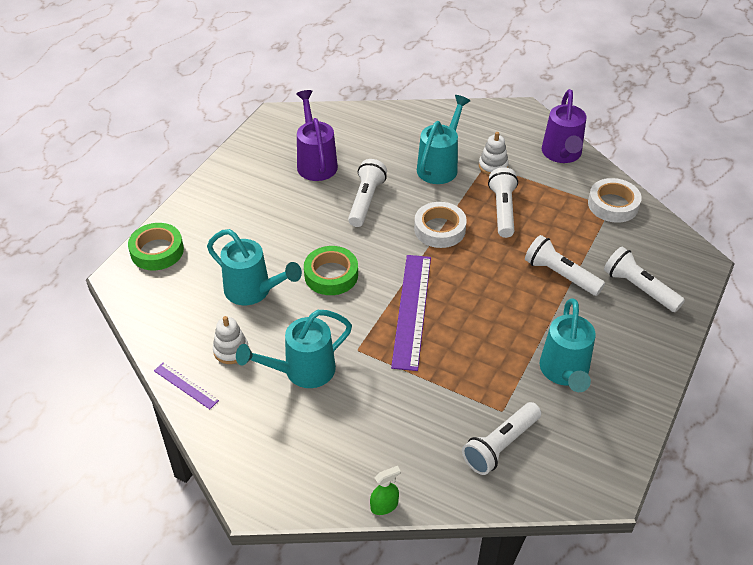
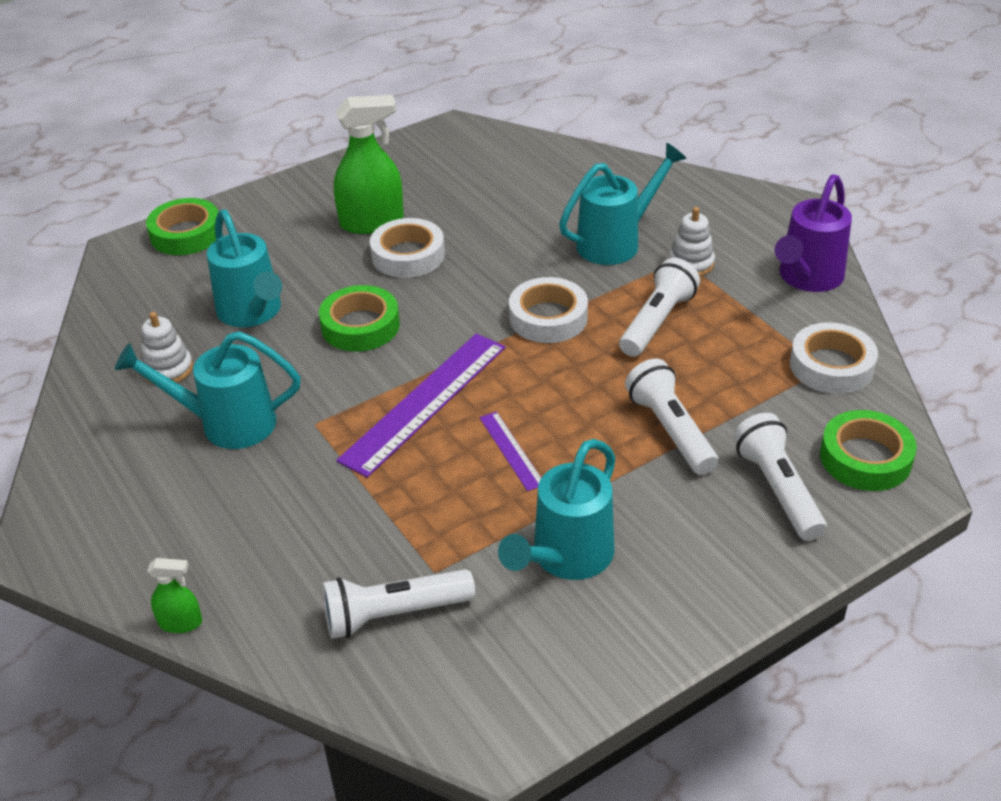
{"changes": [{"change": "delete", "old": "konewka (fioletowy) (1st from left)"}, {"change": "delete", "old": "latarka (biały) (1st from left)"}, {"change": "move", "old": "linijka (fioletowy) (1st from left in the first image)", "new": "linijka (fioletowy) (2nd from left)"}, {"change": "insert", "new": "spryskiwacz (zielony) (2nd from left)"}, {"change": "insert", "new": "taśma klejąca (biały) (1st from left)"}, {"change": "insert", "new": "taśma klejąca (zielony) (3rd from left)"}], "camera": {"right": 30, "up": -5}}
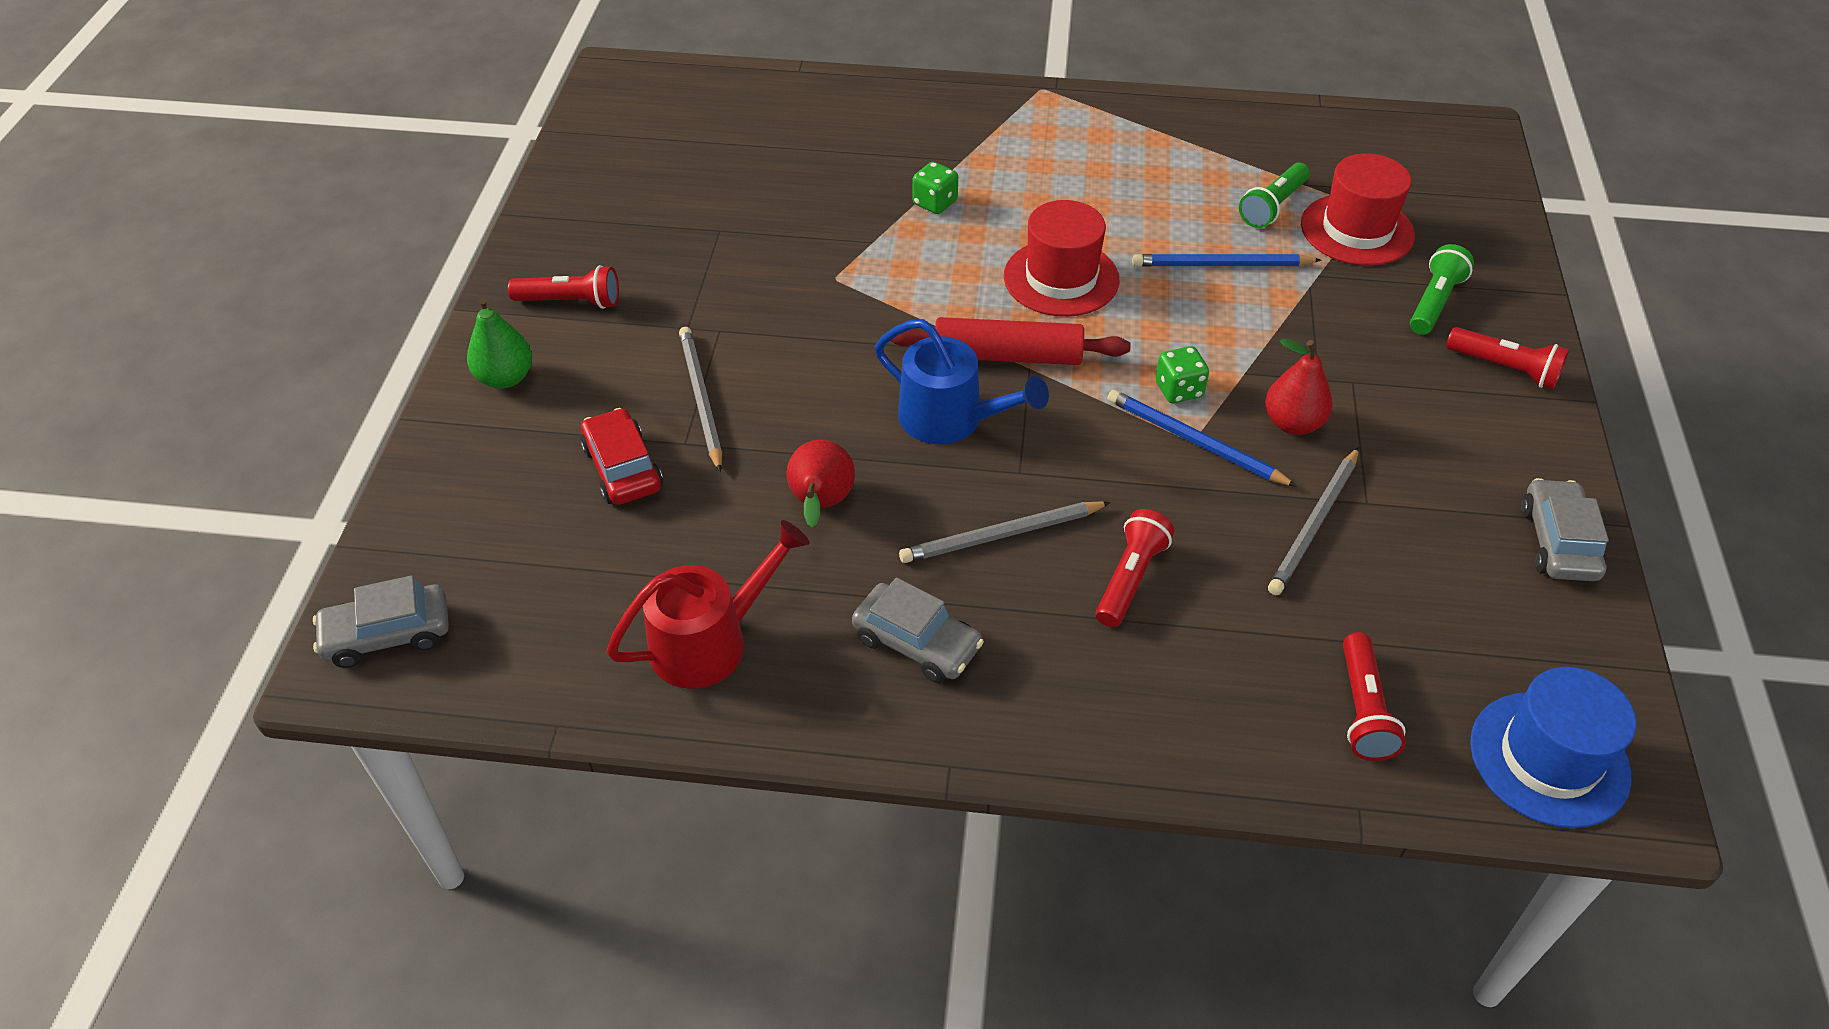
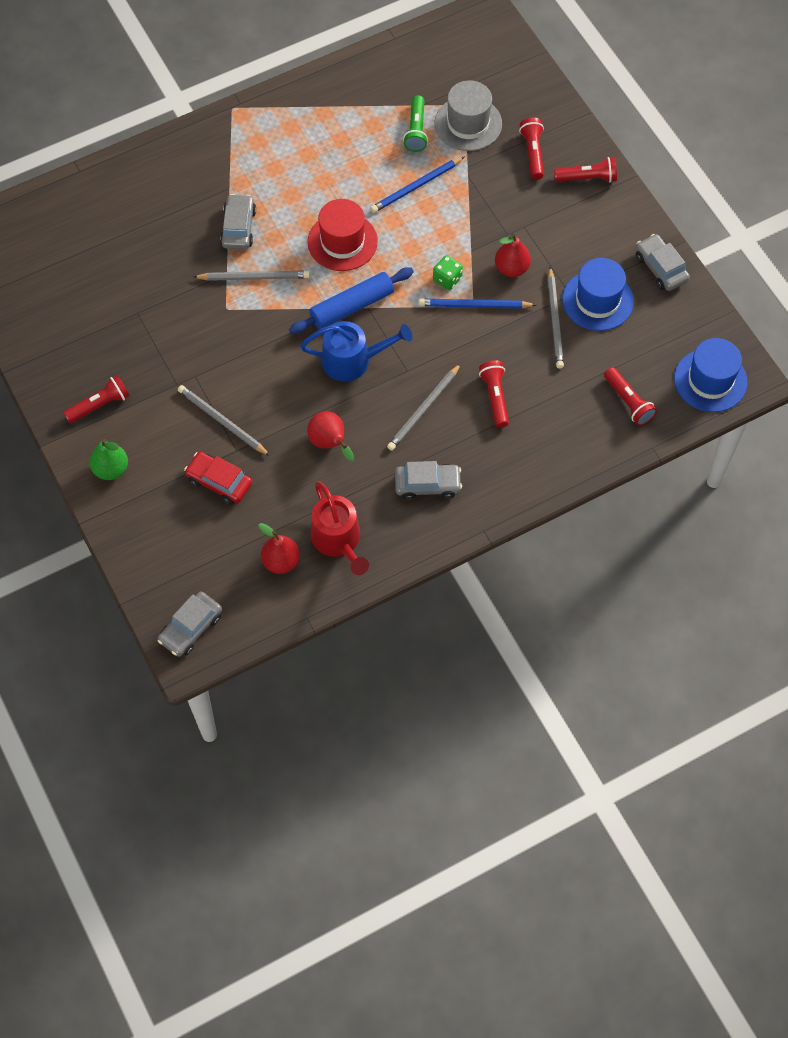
{"changes": [{"change": "recolor", "old": "kapelusz (czerwony) (2nd from left)", "new": "kapelusz (szary)"}, {"change": "replace", "old": "kostka do gry (zielony) (1st from left)", "new": "samochód (szary) (2nd from left)"}, {"change": "recolor", "old": "latarka (zielony) (2nd from left)", "new": "latarka (czerwony) (3rd from left)"}, {"change": "recolor", "old": "wałek do ciasta (czerwony)", "new": "wałek do ciasta (niebieski)"}, {"change": "rotate", "old": "konewka (czerwony)", "degrees": 135}, {"change": "insert", "new": "kapelusz (niebieski) (1st from left)"}, {"change": "insert", "new": "ołówek (szary) (2nd from left)"}, {"change": "insert", "new": "gruszka (czerwony) (1st from left)"}], "camera": {"right": -35, "up": 15}}
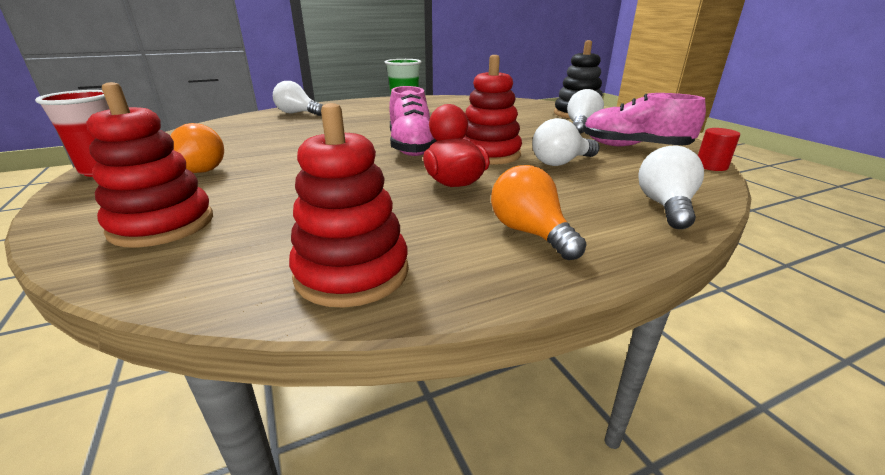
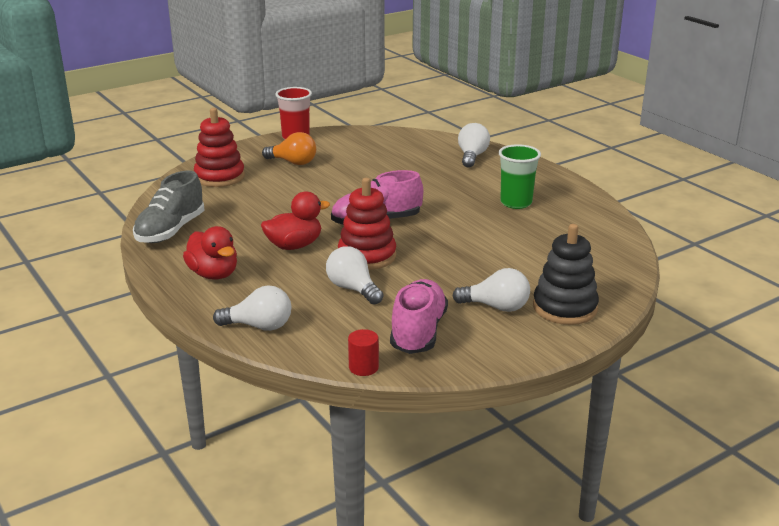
{"changes": [{"change": "replace", "old": "zabawka nakładanka (czerwony) (2nd from left)", "new": "but (szary)"}, {"change": "replace", "old": "żarówka (pomarańczowy) (2nd from left)", "new": "kaczka (czerwony) (1st from left)"}], "camera": {"right": 80, "up": 0}}
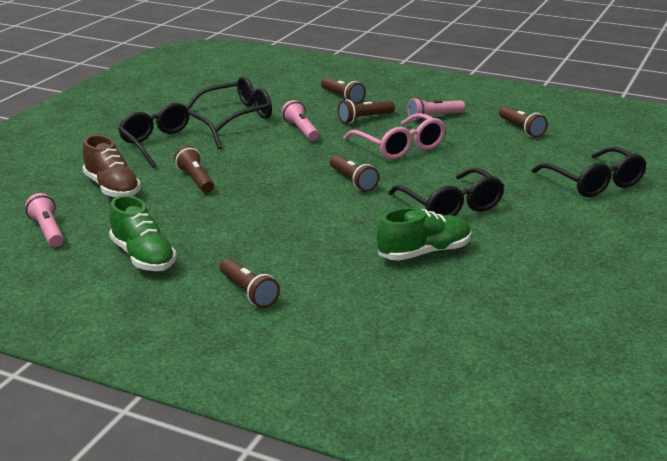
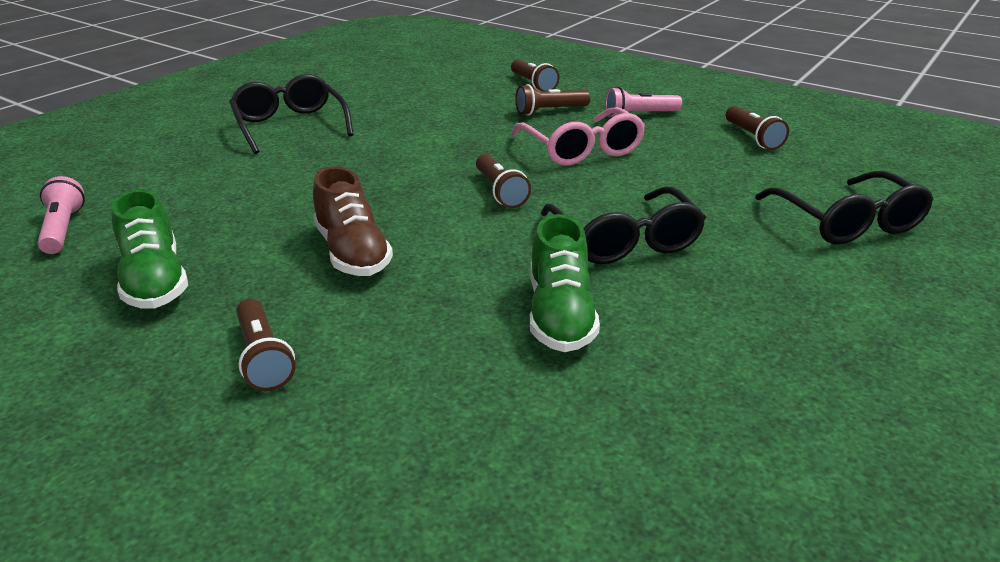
{"changes": [{"change": "delete", "old": "okulary (czarny) (2nd from left)"}, {"change": "delete", "old": "latarka (różowy) (2nd from left)"}, {"change": "move", "old": "but (brązowy)"}, {"change": "delete", "old": "latarka (brązowy) (1st from left)"}, {"change": "rotate", "old": "but (zielony) (2nd from left)", "degrees": 105}], "camera": {"right": 10, "up": 5}}
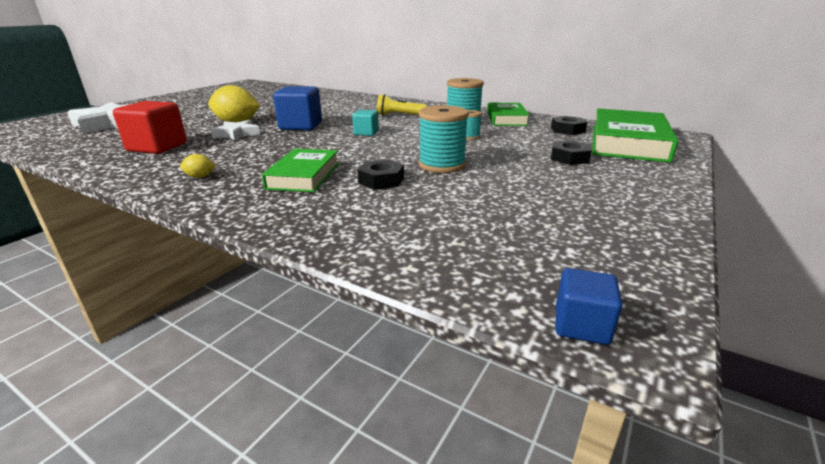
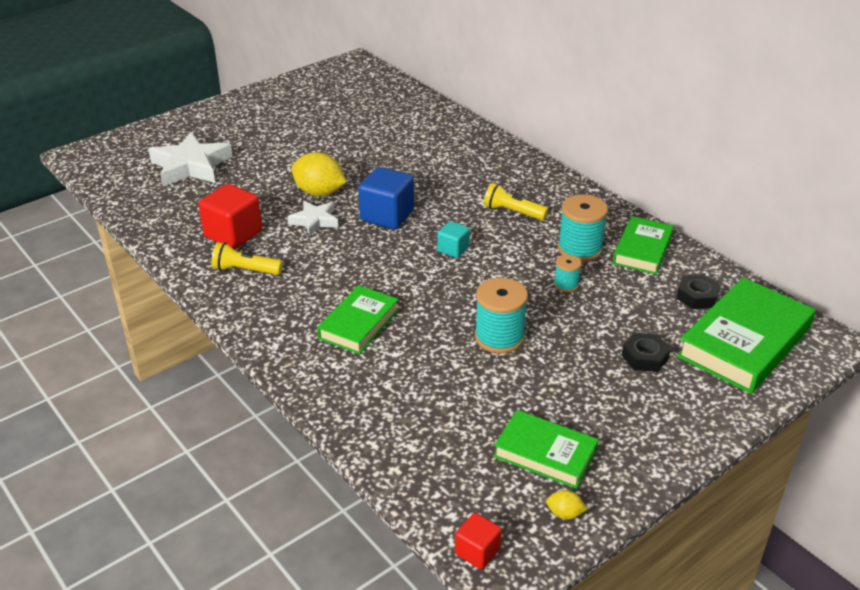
{"changes": [{"change": "move", "old": "cytryna (żółty) (1st from left in the first image)", "new": "cytryna (żółty) (2nd from left)"}, {"change": "delete", "old": "nakrętka (czarny) (1st from left)"}, {"change": "recolor", "old": "sześcian (niebieski) (2nd from left)", "new": "sześcian (czerwony) (2nd from left)"}, {"change": "insert", "new": "latarka (żółty) (1st from left)"}, {"change": "insert", "new": "książka (zielony) (2nd from left)"}], "camera": {"right": 20, "up": 10}}
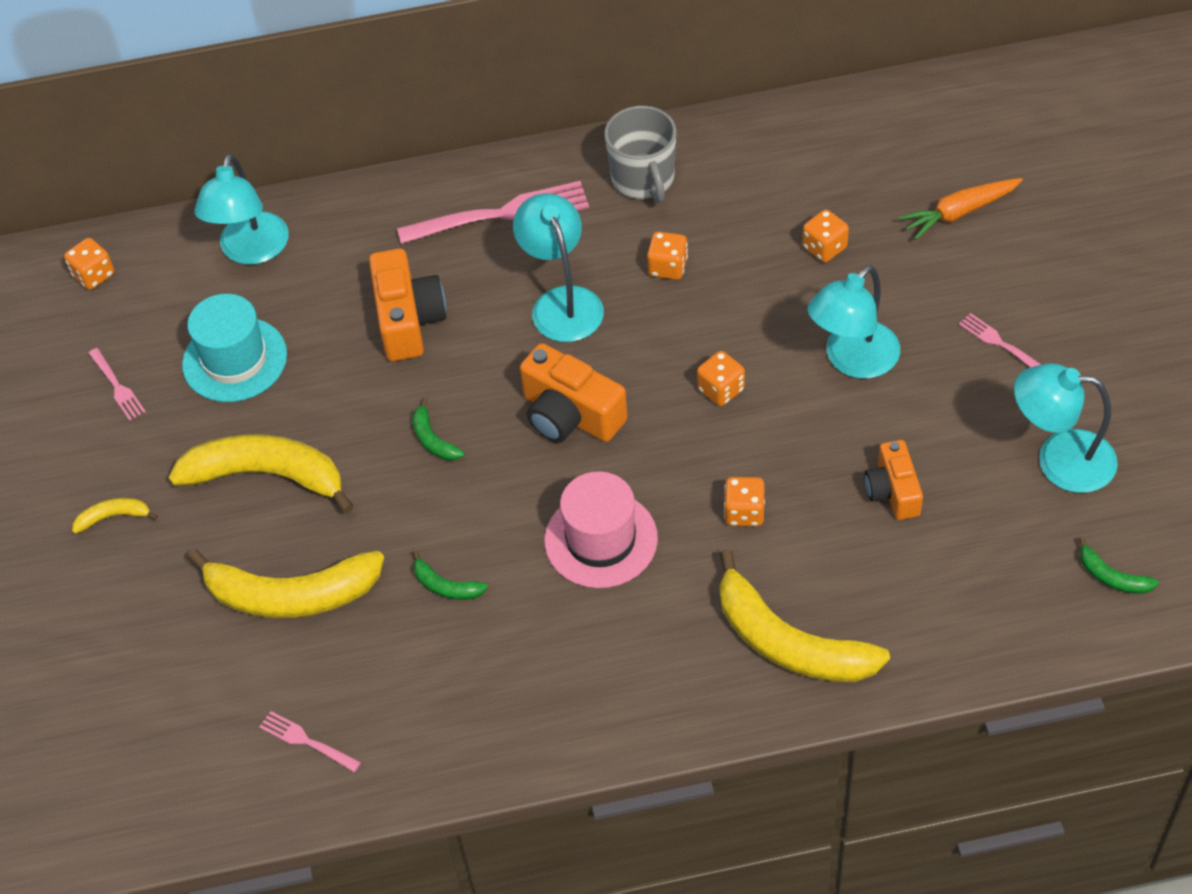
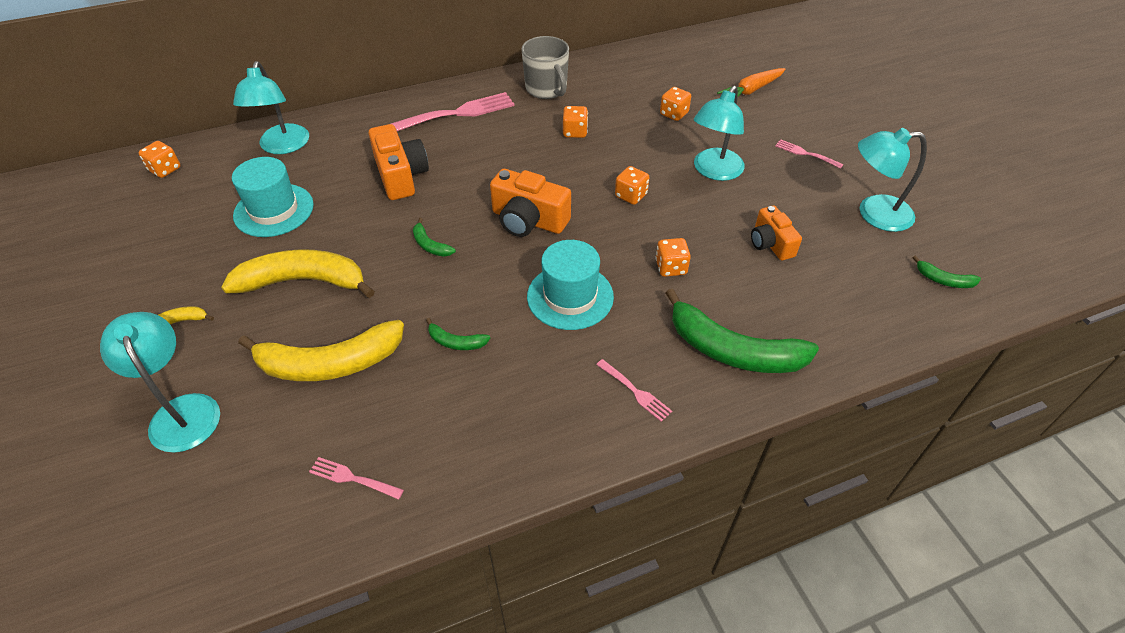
{"changes": [{"change": "move", "old": "lampka (turkusowy) (2nd from left in the first image)", "new": "lampka (turkusowy) (1st from left)"}, {"change": "move", "old": "widelec (różowy) (1st from left in the first image)", "new": "widelec (różowy) (3rd from left)"}, {"change": "recolor", "old": "kapelusz (różowy)", "new": "kapelusz (turkusowy) (2nd from left)"}, {"change": "recolor", "old": "banan (żółty) (4th from left)", "new": "banan (zielony) (3rd from left)"}], "camera": {"right": -15, "up": -5}}
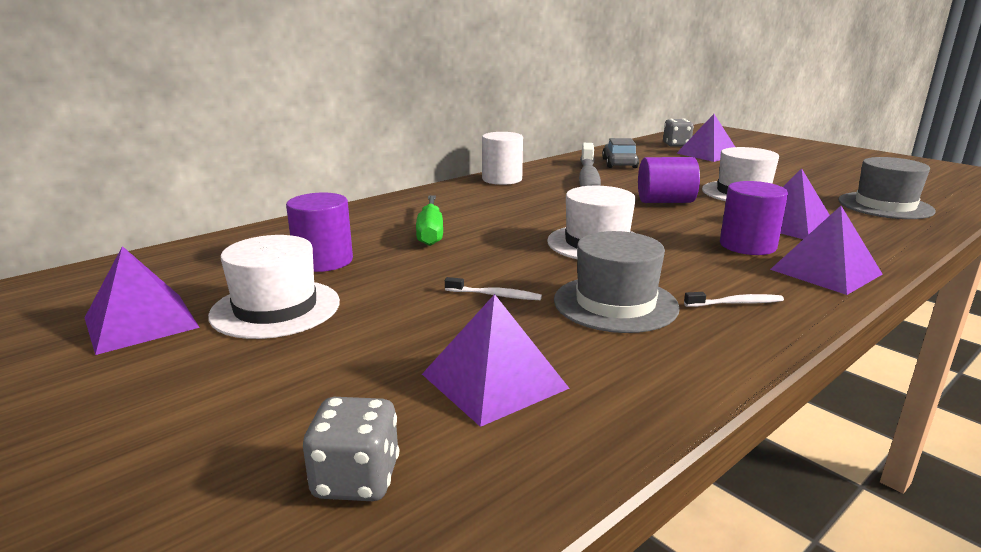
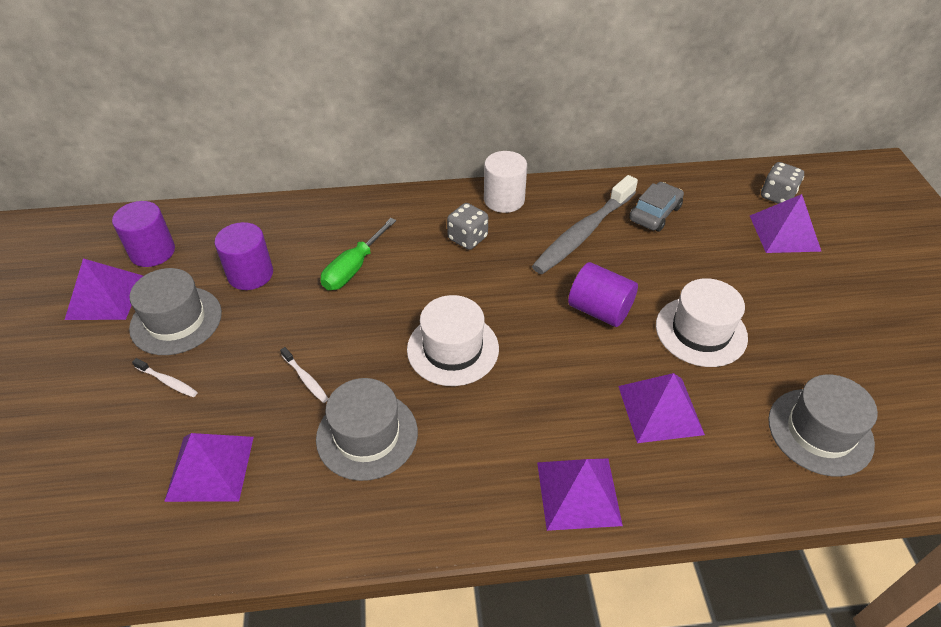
{"changes": [{"change": "move", "old": "walec (fioletowy) (3rd from left in the first image)", "new": "walec (fioletowy) (1st from left)"}, {"change": "recolor", "old": "kapelusz (biały) (1st from left)", "new": "kapelusz (szary) (1st from left)"}, {"change": "move", "old": "szczoteczka do zębów (biały) (2nd from left in the first image)", "new": "szczoteczka do zębów (biały) (1st from left)"}, {"change": "move", "old": "kostka do gry (szary) (1st from left)"}], "camera": {"right": 35, "up": 25}}
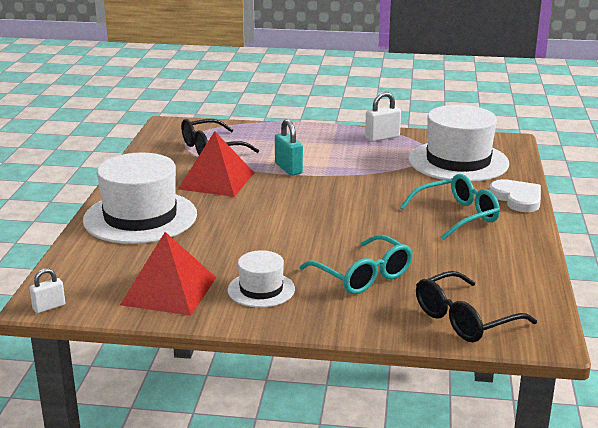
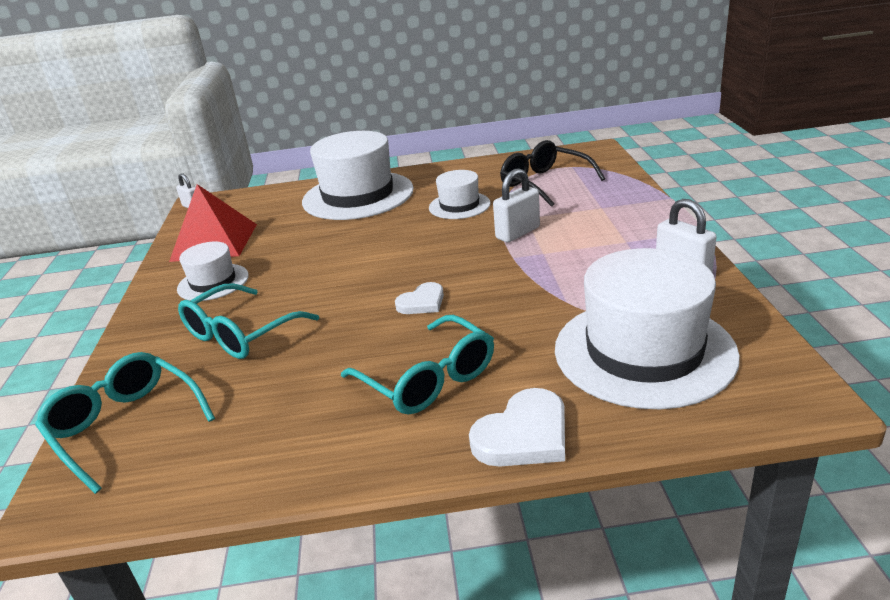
{"changes": [{"change": "recolor", "old": "kłódka (turkusowy)", "new": "kłódka (biały) (2nd from left)"}, {"change": "replace", "old": "piramida (czerwony) (2nd from left)", "new": "kapelusz (biały) (3rd from left)"}, {"change": "recolor", "old": "okulary (czarny) (2nd from left)", "new": "okulary (turkusowy) (1st from left)"}, {"change": "insert", "new": "serce (biały) (1st from left)"}], "camera": {"right": 80, "up": 5}}
